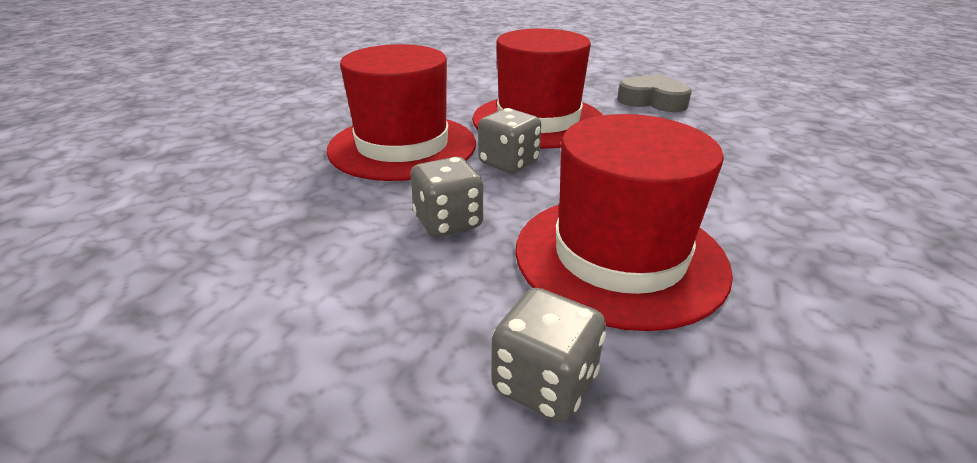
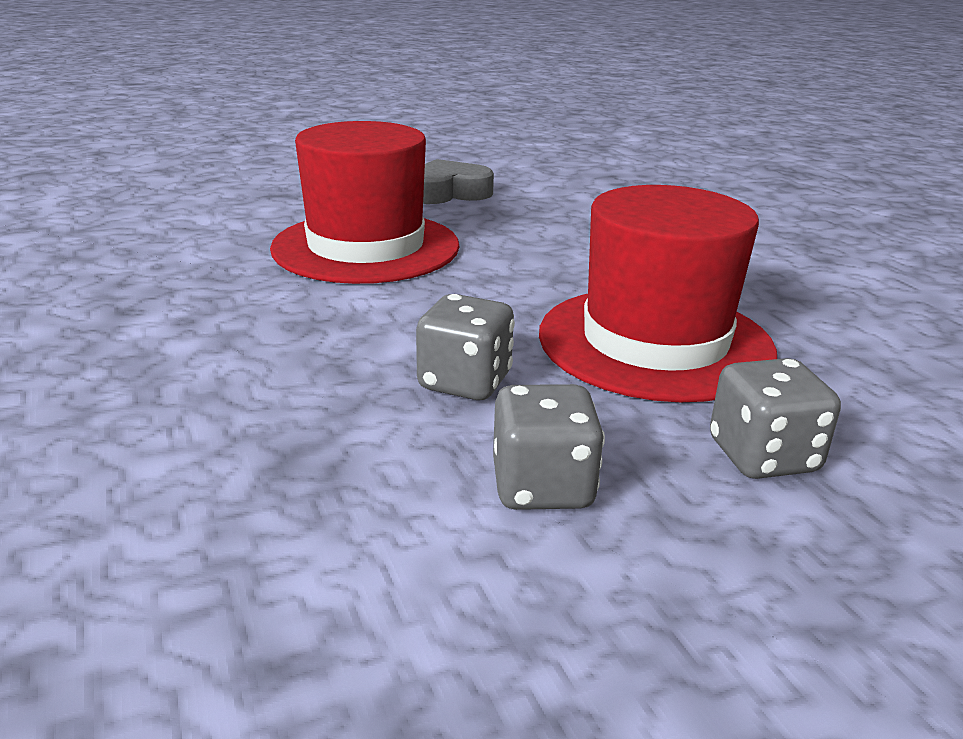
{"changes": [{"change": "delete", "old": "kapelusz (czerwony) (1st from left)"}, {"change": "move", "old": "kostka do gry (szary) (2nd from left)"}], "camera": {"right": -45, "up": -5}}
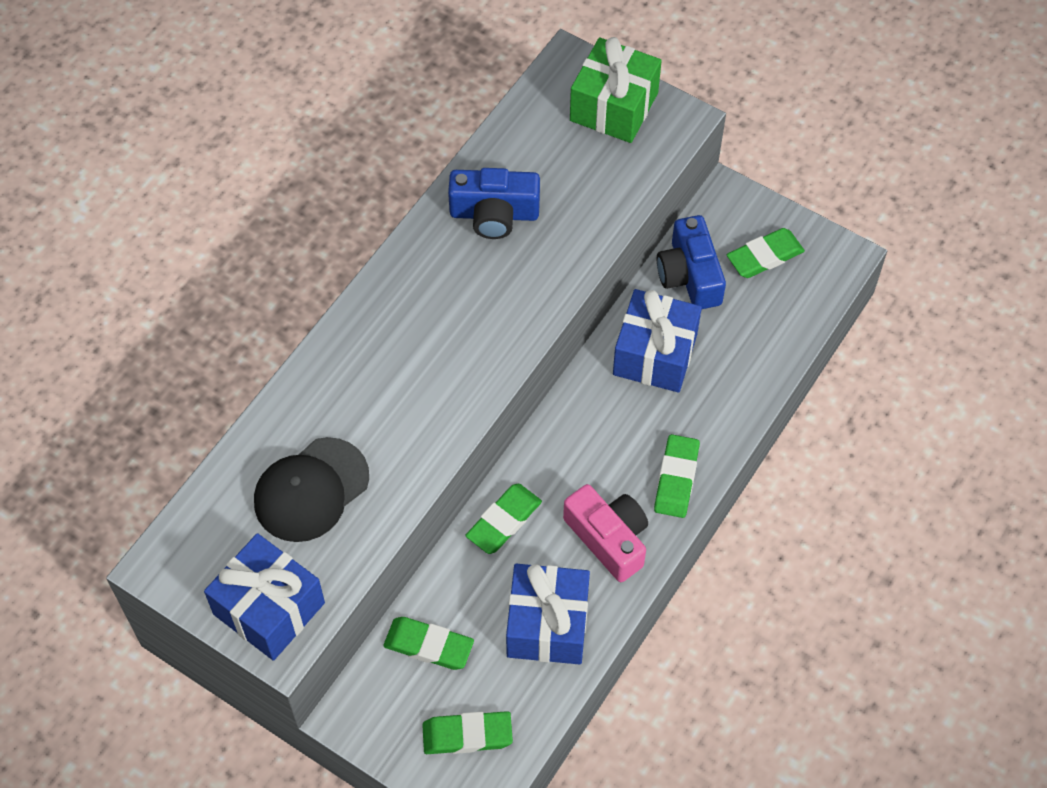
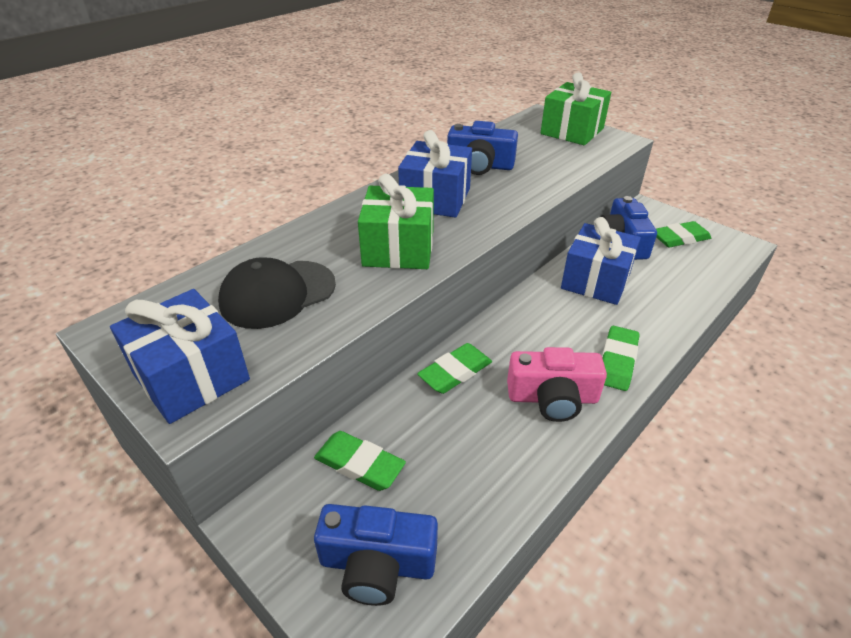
{"changes": [{"change": "rotate", "old": "aparat fotograficzny (różowy)", "degrees": 120}, {"change": "move", "old": "prezent (niebieski) (2nd from left)"}, {"change": "replace", "old": "gumka do mazania (zielony) (2nd from left)", "new": "aparat fotograficzny (niebieski) (1st from left)"}, {"change": "insert", "new": "prezent (zielony) (1st from left)"}], "camera": {"right": 10, "up": -20}}
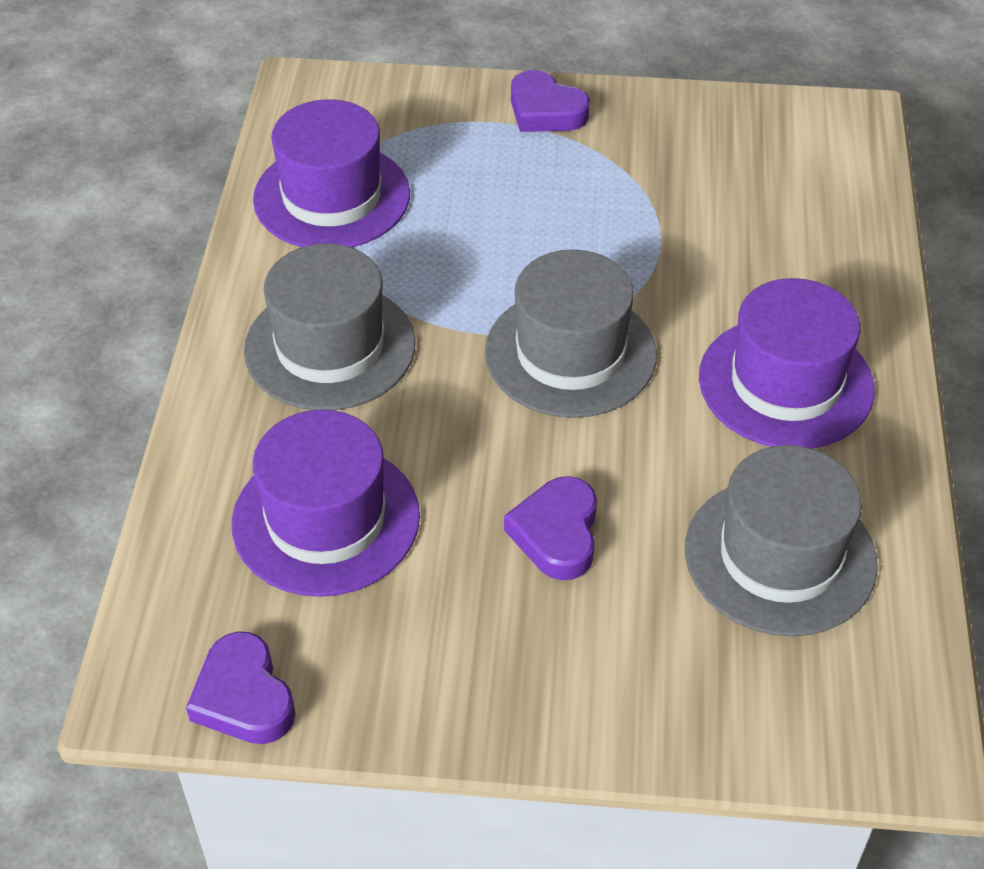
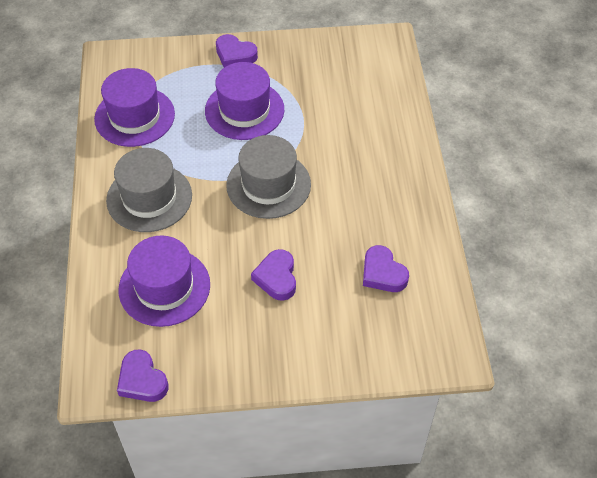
{"changes": [{"change": "move", "old": "kapelusz (fioletowy) (3rd from left)"}, {"change": "replace", "old": "kapelusz (szary) (3rd from left)", "new": "serce (fioletowy) (4th from left)"}], "camera": {"right": -10, "up": 5}}
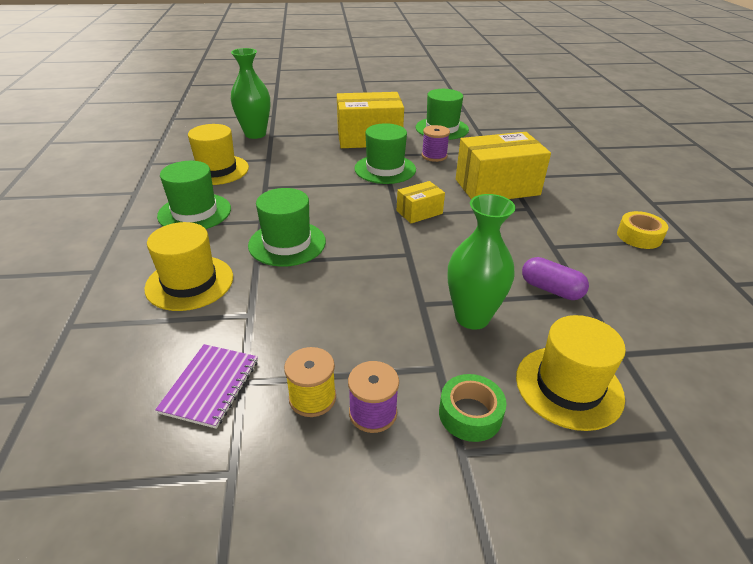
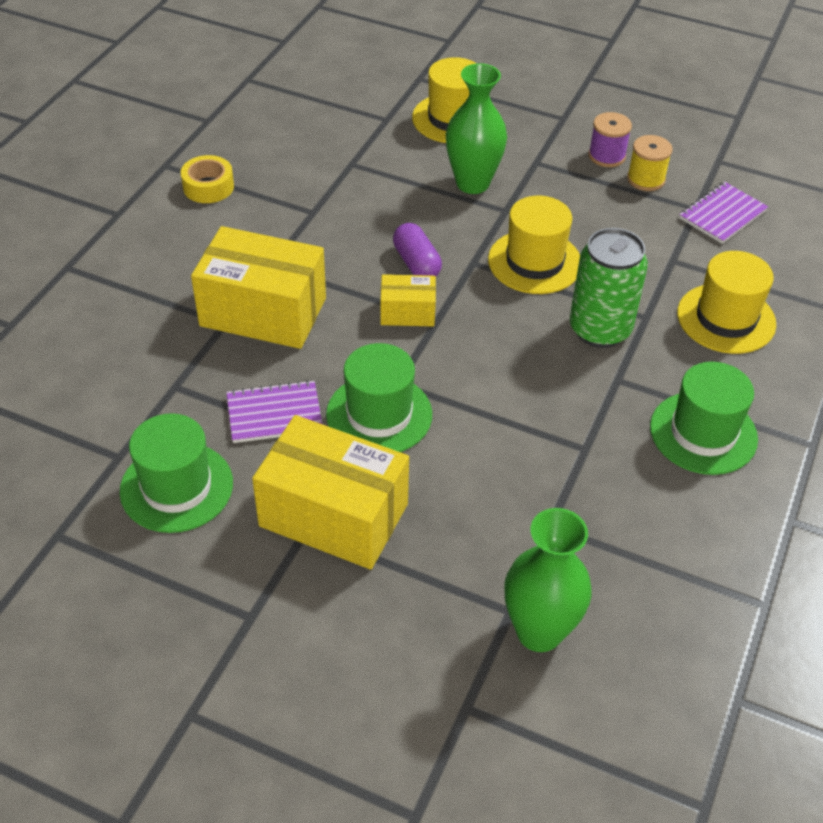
{"changes": [{"change": "move", "old": "kapelusz (żółty) (2nd from left)"}, {"change": "replace", "old": "szpulka (fioletowy) (2nd from left)", "new": "zeszyt (fioletowy) (1st from left)"}, {"change": "replace", "old": "kapelusz (zielony) (2nd from left)", "new": "puszka (zielony)"}, {"change": "move", "old": "kapsułka (fioletowy)"}, {"change": "delete", "old": "taśma klejąca (zielony)"}], "camera": {"right": -150, "up": 10}}
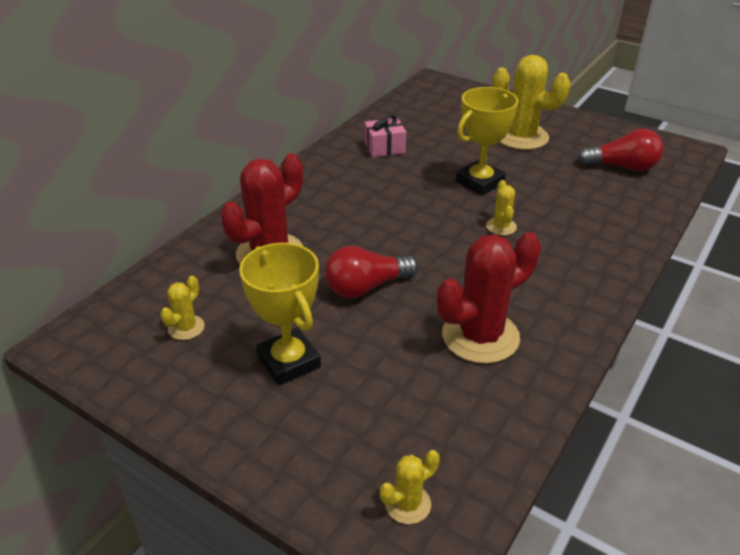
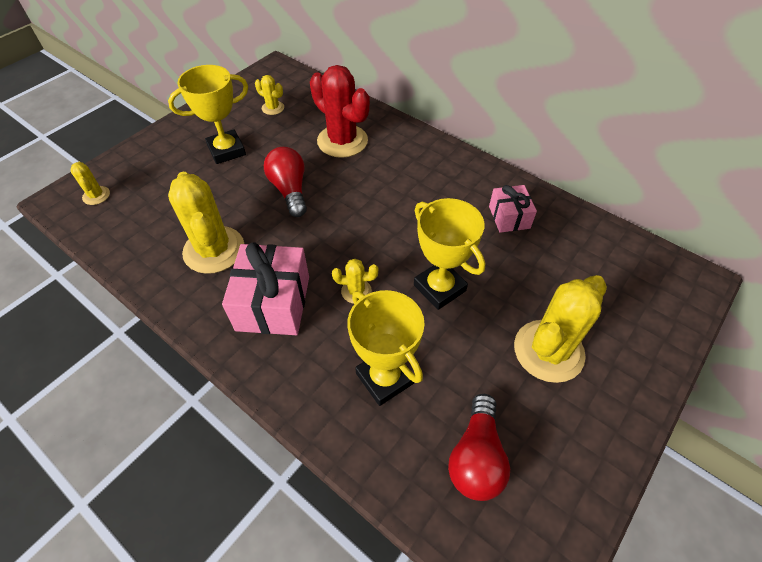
{"changes": [{"change": "recolor", "old": "kaktus (czerwony) (2nd from left)", "new": "kaktus (żółty) (2nd from left)"}, {"change": "insert", "new": "prezent (różowy) (1st from left)"}, {"change": "insert", "new": "puchar (żółty) (2nd from left)"}], "camera": {"right": 95, "up": 15}}
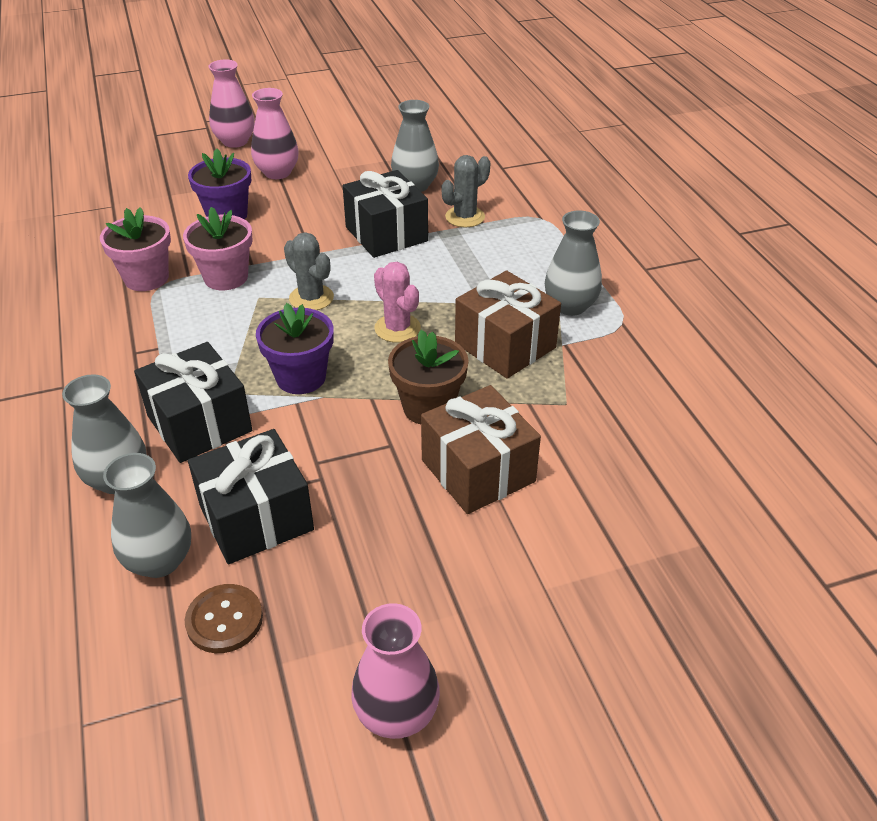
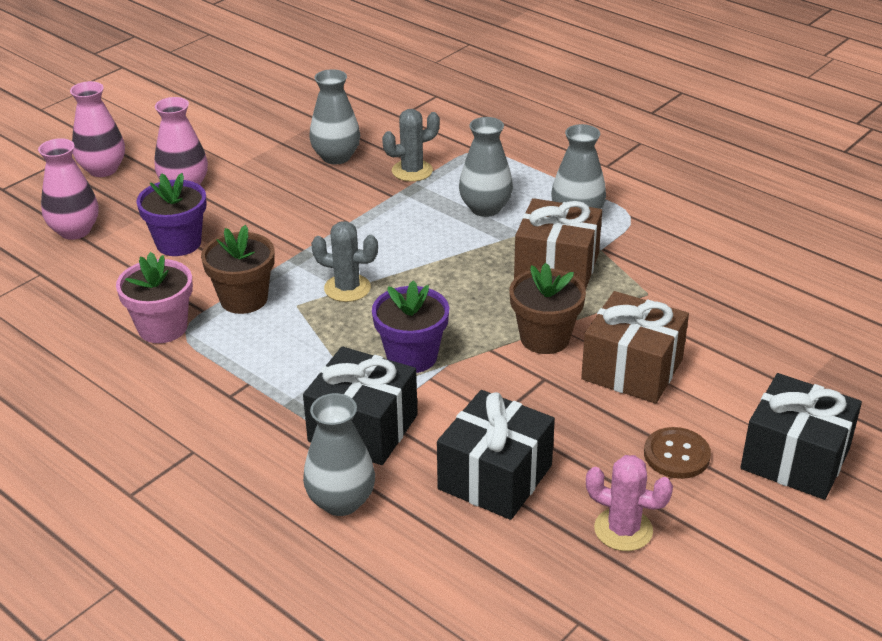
{"changes": [{"change": "rotate", "old": "kaktus (szary) (2nd from left)", "degrees": 45}, {"change": "move", "old": "prezent (czarny) (3rd from left)"}, {"change": "recolor", "old": "doniczka (różowy) (2nd from left)", "new": "doniczka (brązowy) (1st from left)"}, {"change": "move", "old": "kaktus (różowy)"}, {"change": "move", "old": "wazon (szary) (2nd from left in the first image)", "new": "wazon (szary) (3rd from left)"}, {"change": "move", "old": "guzik (brązowy)"}, {"change": "move", "old": "wazon (różowy) (3rd from left in the first image)", "new": "wazon (różowy) (1st from left)"}], "camera": {"right": -30, "up": -5}}
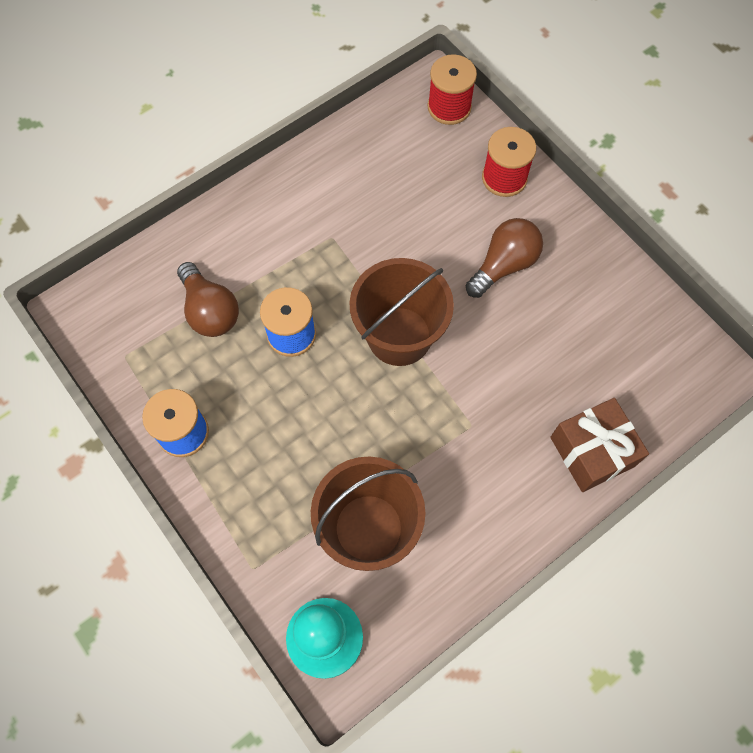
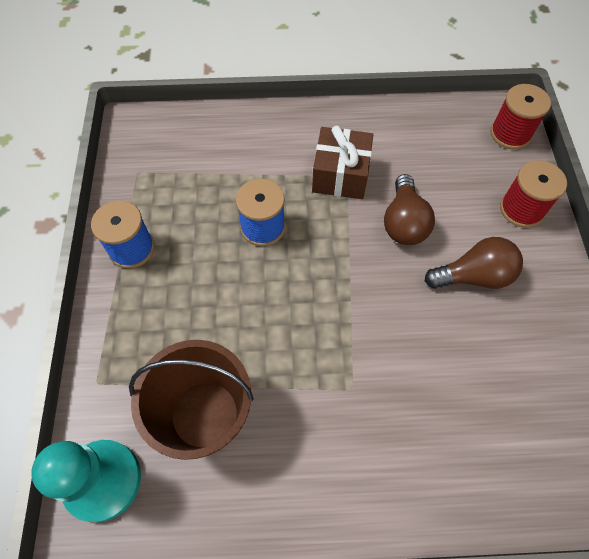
{"changes": [{"change": "delete", "old": "wiadro (brązowy) (2nd from left)"}, {"change": "move", "old": "żarówka (brązowy) (1st from left)"}, {"change": "move", "old": "prezent (brązowy)"}], "camera": {"right": 35, "up": -5}}
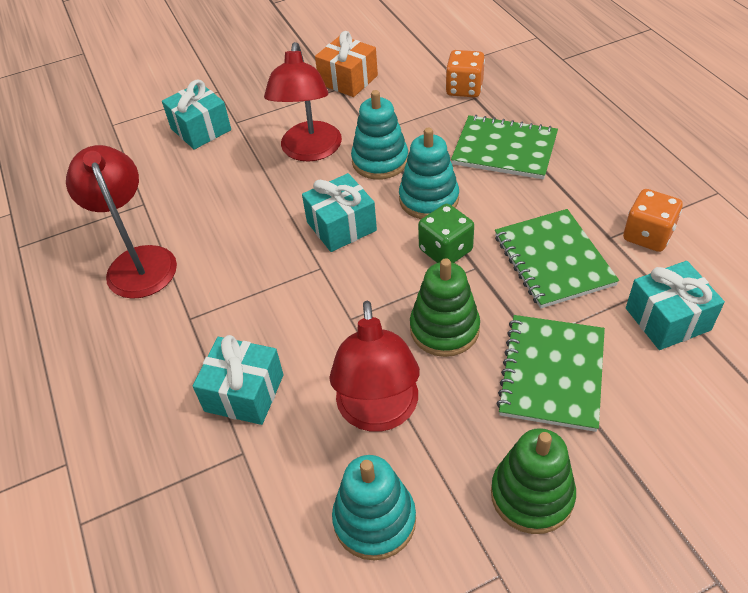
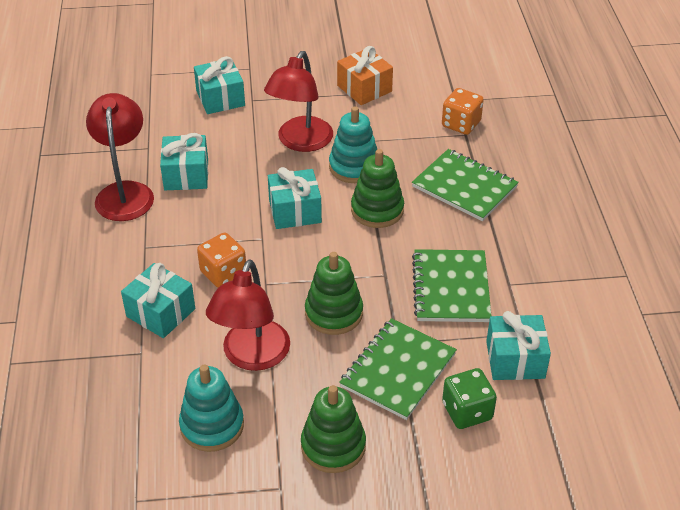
{"changes": [{"change": "recolor", "old": "zabawka nakładanka (turkusowy) (3rd from left)", "new": "zabawka nakładanka (zielony) (3rd from left)"}, {"change": "move", "old": "kostka do gry (pomarańczowy) (2nd from left in the first image)", "new": "kostka do gry (pomarańczowy) (1st from left)"}, {"change": "move", "old": "kostka do gry (zielony)"}, {"change": "insert", "new": "prezent (turkusowy) (2nd from left)"}], "camera": {"right": 15, "up": -5}}
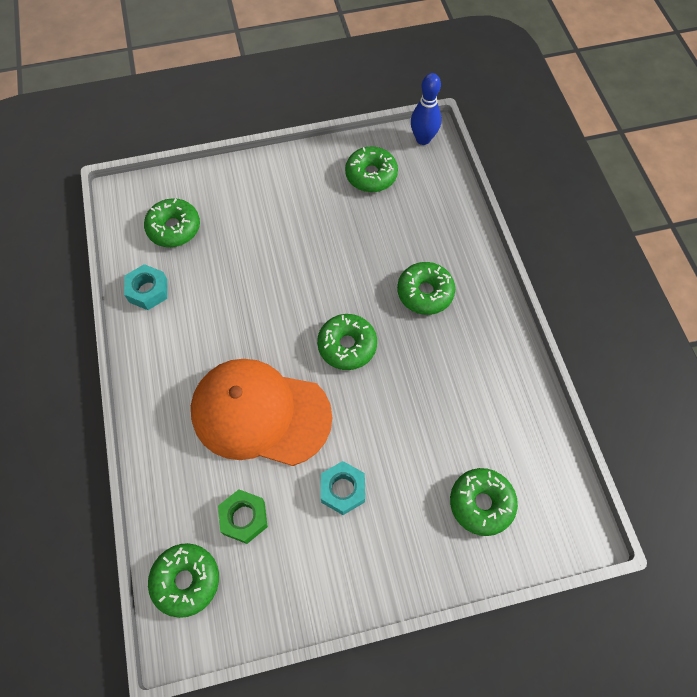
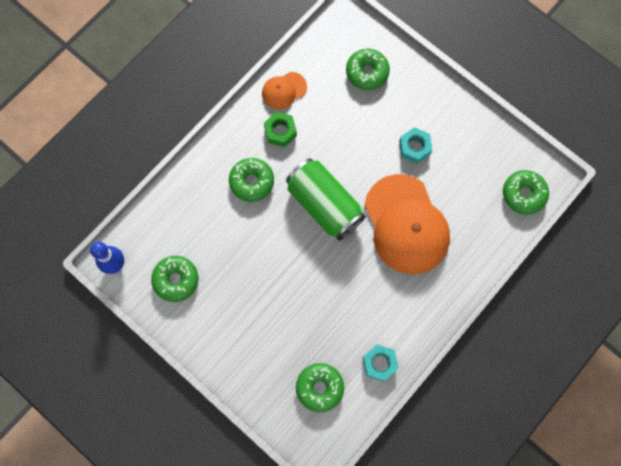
{"changes": [{"change": "replace", "old": "donut (zielony) (3rd from left)", "new": "puszka (zielony)"}, {"change": "move", "old": "nakrętka (zielony)"}, {"change": "insert", "new": "czapka (pomarańczowy) (1st from left)"}], "camera": {"right": -125, "up": 10}}
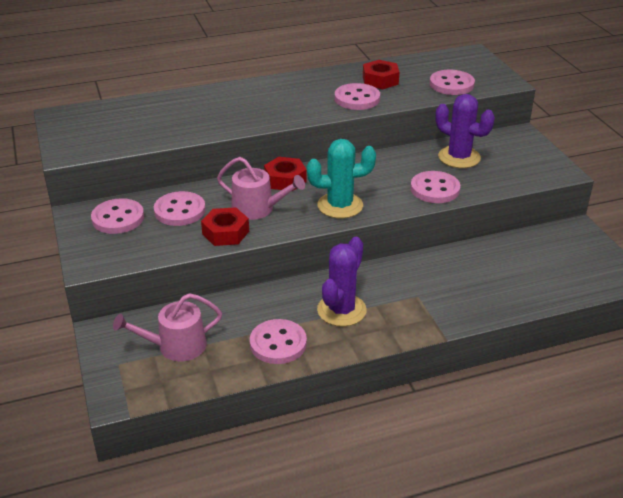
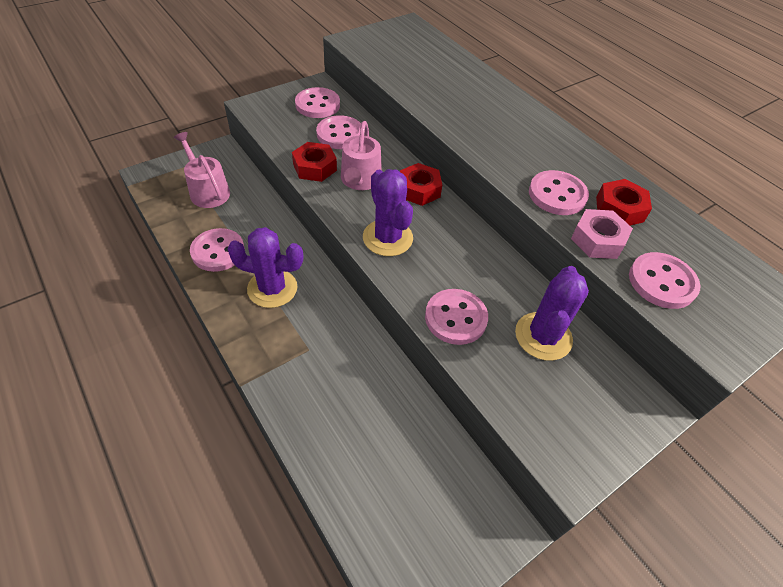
{"changes": [{"change": "recolor", "old": "kaktus (turkusowy)", "new": "kaktus (fioletowy) (2nd from left)"}, {"change": "insert", "new": "nakrętka (różowy)"}], "camera": {"right": 70, "up": 15}}
